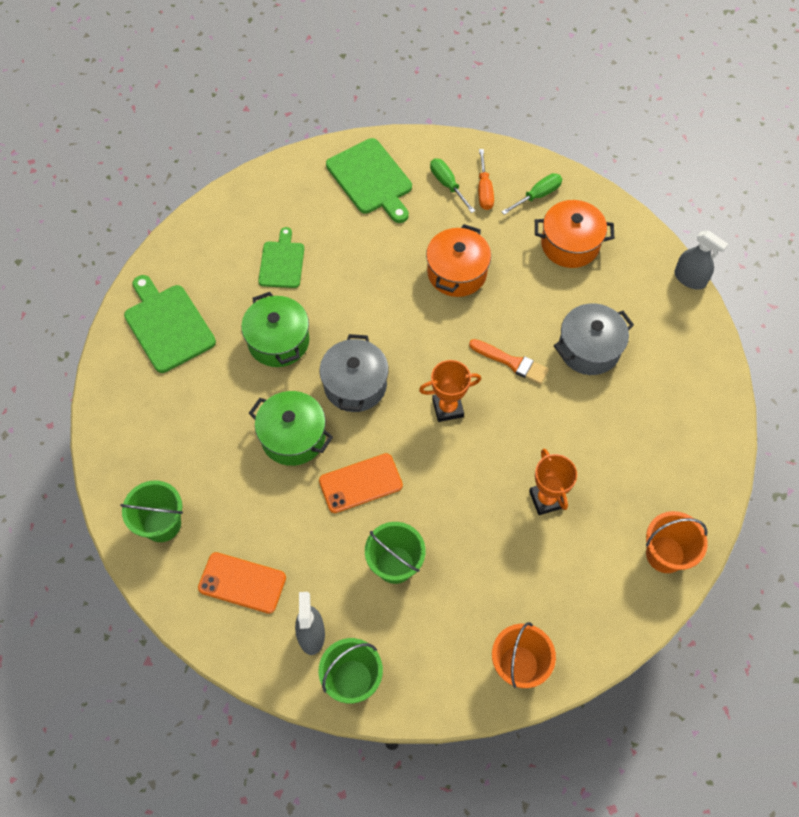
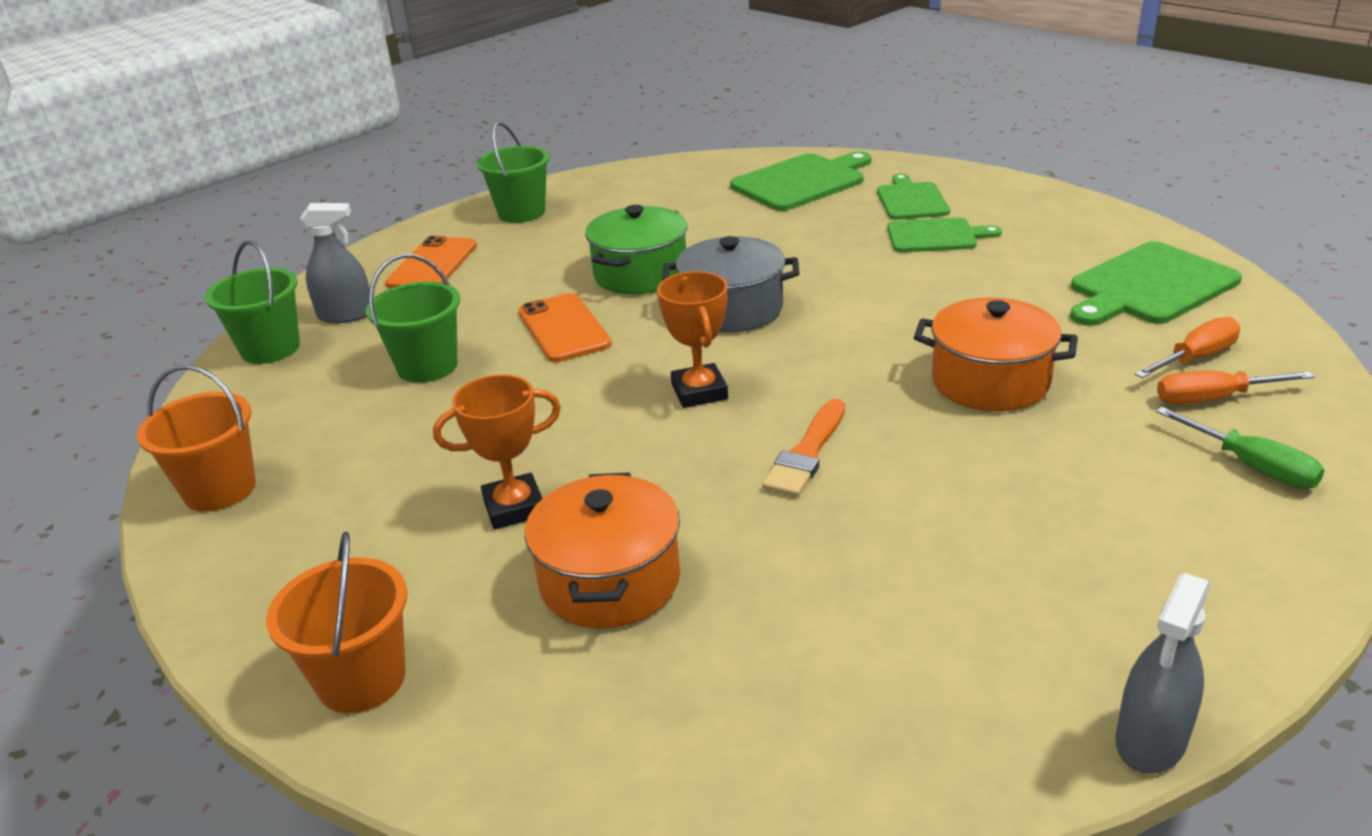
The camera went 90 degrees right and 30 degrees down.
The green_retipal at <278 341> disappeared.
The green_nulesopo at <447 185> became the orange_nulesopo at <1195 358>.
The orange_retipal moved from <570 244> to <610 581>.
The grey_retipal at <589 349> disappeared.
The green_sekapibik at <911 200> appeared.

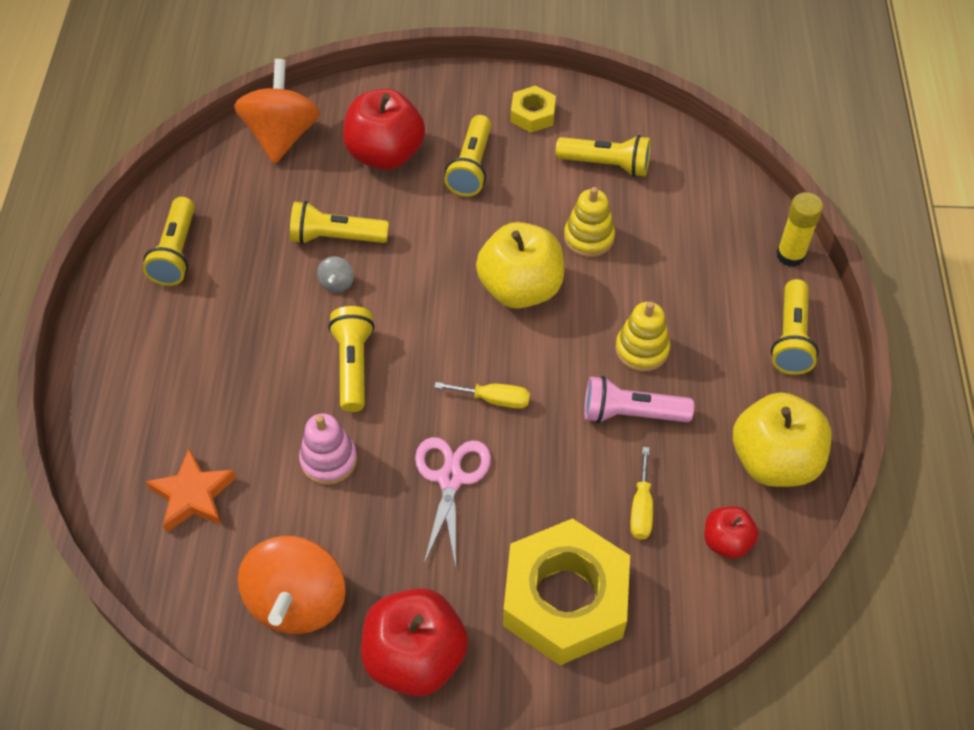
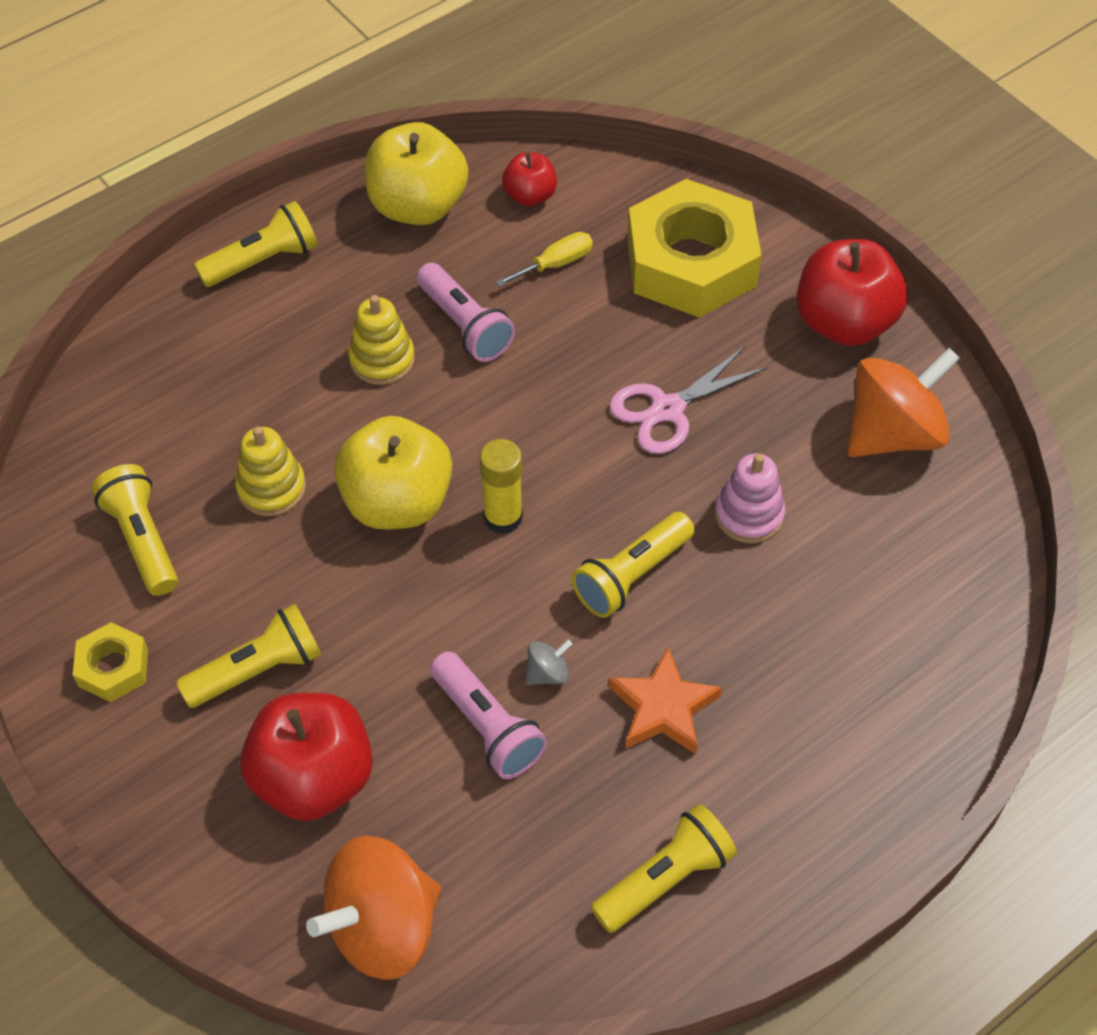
The camera went 130 degrees left and 0 degrees up.
The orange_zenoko moved from <193 495> to <663 708>.
The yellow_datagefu at <336 237> became the pink_datagefu at <487 726>.
The yellow_nulesopo at <494 399> disappeared.
The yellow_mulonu moved from <790 255> to <503 517>.

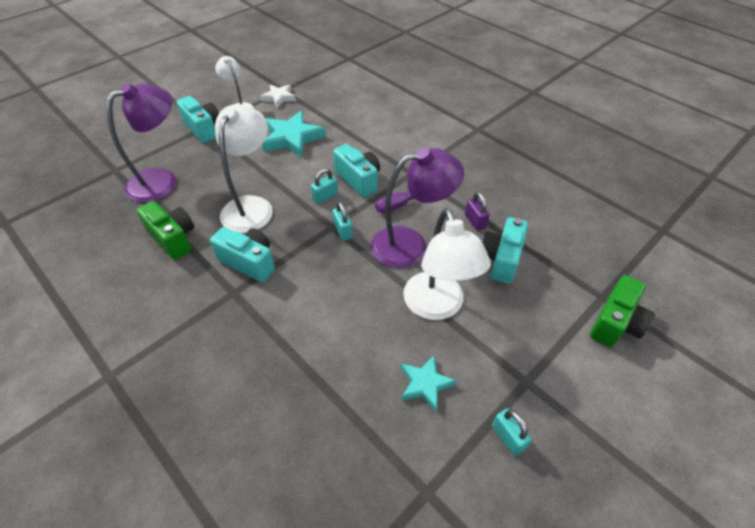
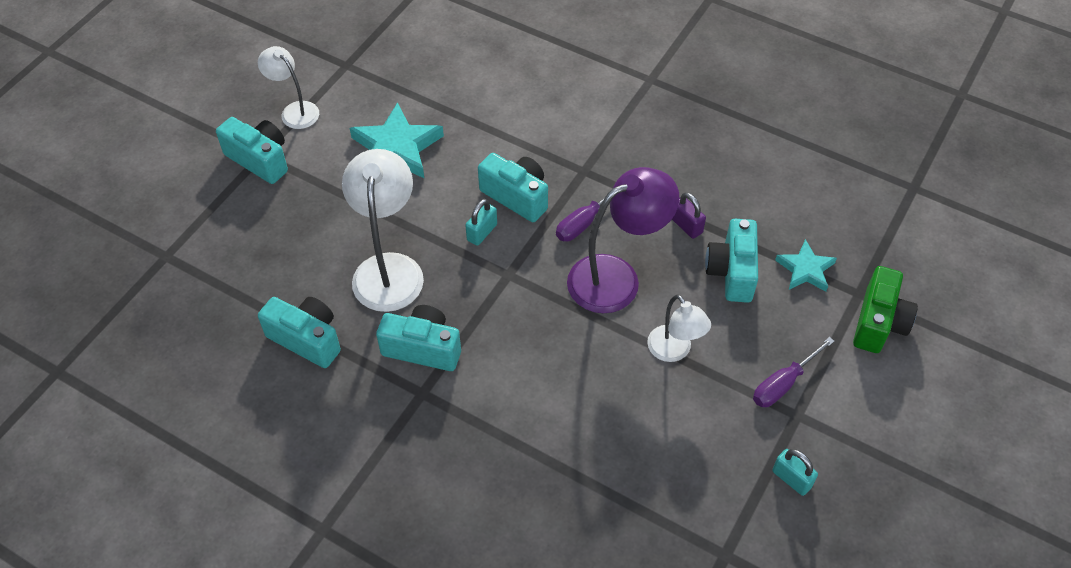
The camera went 15 degrees left and 5 degrees up.
The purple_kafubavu at <162 181> disappeared.
The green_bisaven at <173 238> became the turquoise_bisaven at <307 339>.
The white_zenoko at <279 97> disappeared.
The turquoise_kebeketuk at <343 231> disappeared.
The turquoise_zenoko moved from <425 384> to <805 269>.
The white_kafubavu at <437 306> changed to 0.59 times the size.
The purple_nulesopo at <783 384> appeared.

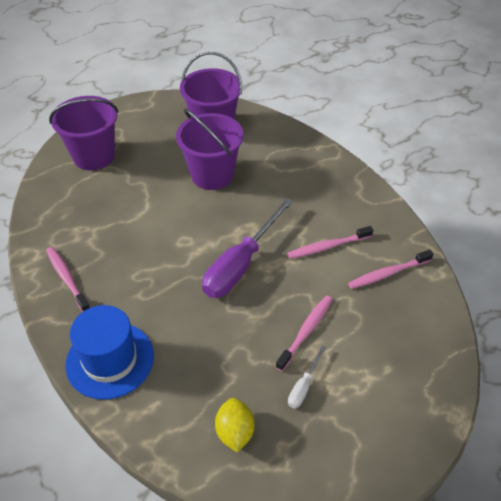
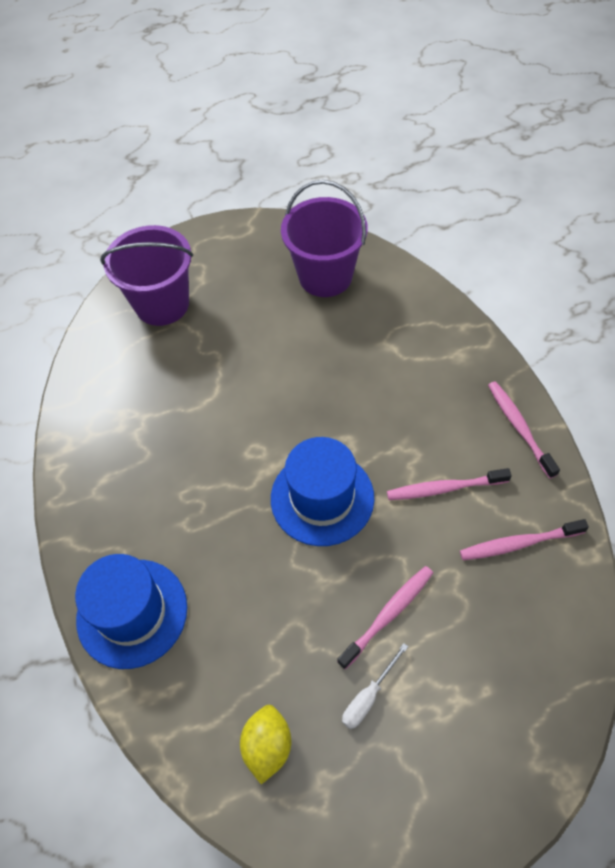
The camera went 15 degrees right and 10 degrees up.
The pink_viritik moved from <67 278> to <519 427>.
The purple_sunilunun at <212 175> disappeared.
The purple_nulesopo at <241 264> was replaced by the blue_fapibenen at <322 498>.

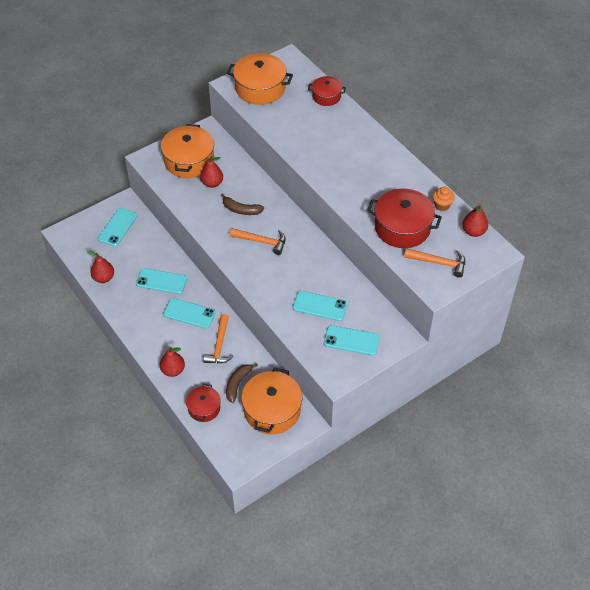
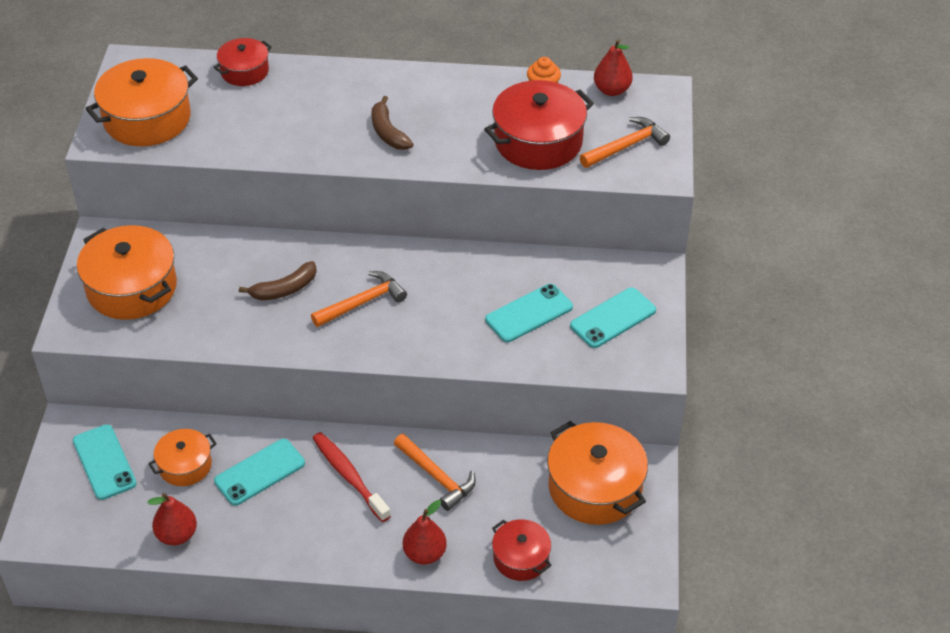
The camera went 50 degrees left and 5 degrees down.
The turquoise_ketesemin at <189 313> was replaced by the red_viritik at <349 476>.
The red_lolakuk at <212 183> disappeared.
The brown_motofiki moved from <237 384> to <388 132>.
The orange_retipal at <185 465> appeared.

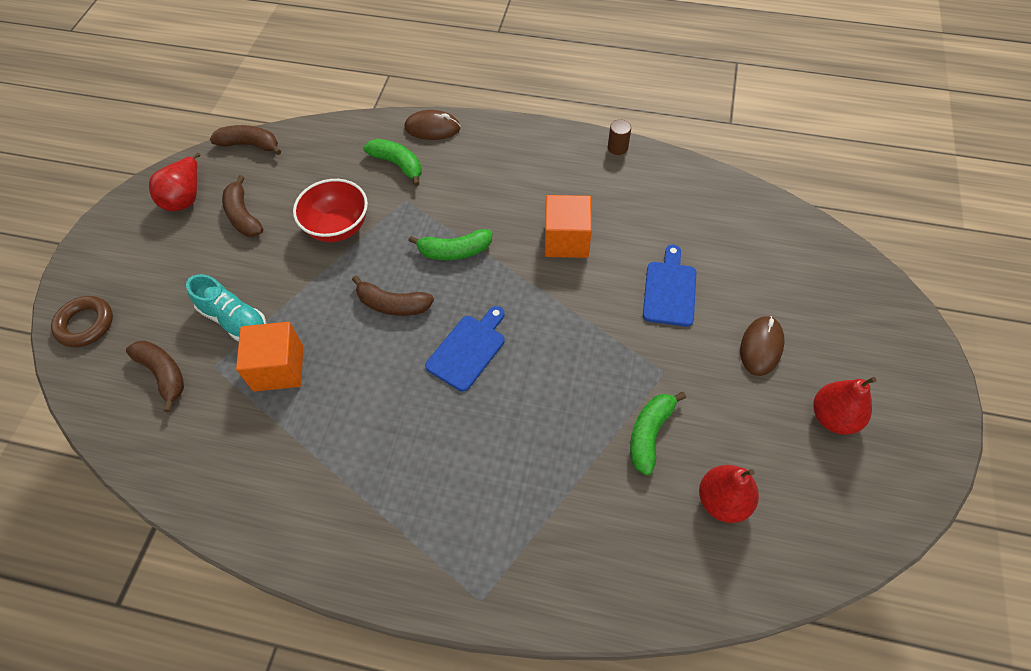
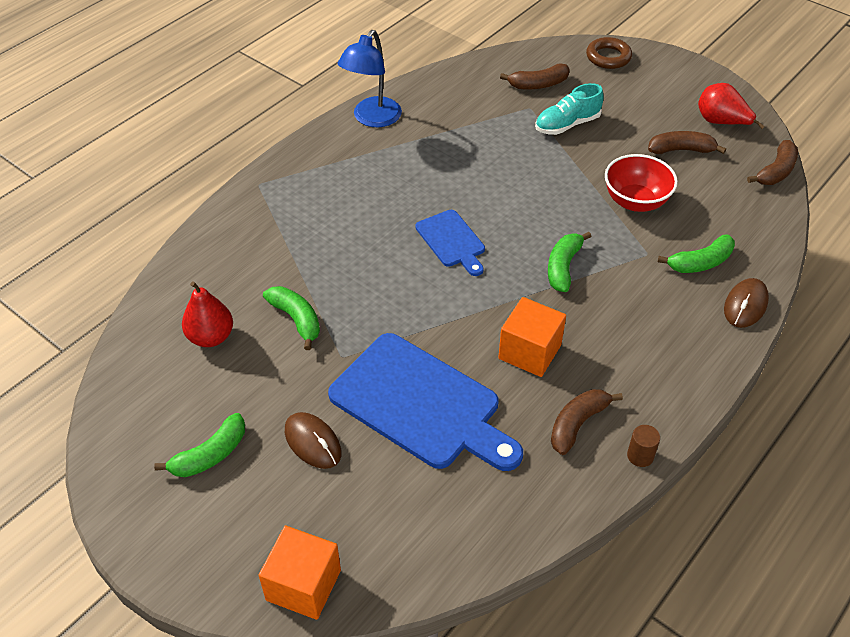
The camera went 115 degrees right and 10 degrees down.
The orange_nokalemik moved from <278 368> to <303 585>.
The brown_motofiki moved from <392 304> to <577 424>.
The blue_sekapibik at <669 290> changed to 1.93 times the size.
The red_lolakuk at <833 417> was replaced by the green_motofiki at <210 455>.
The blue_kafubavu at <372 119> appeared.

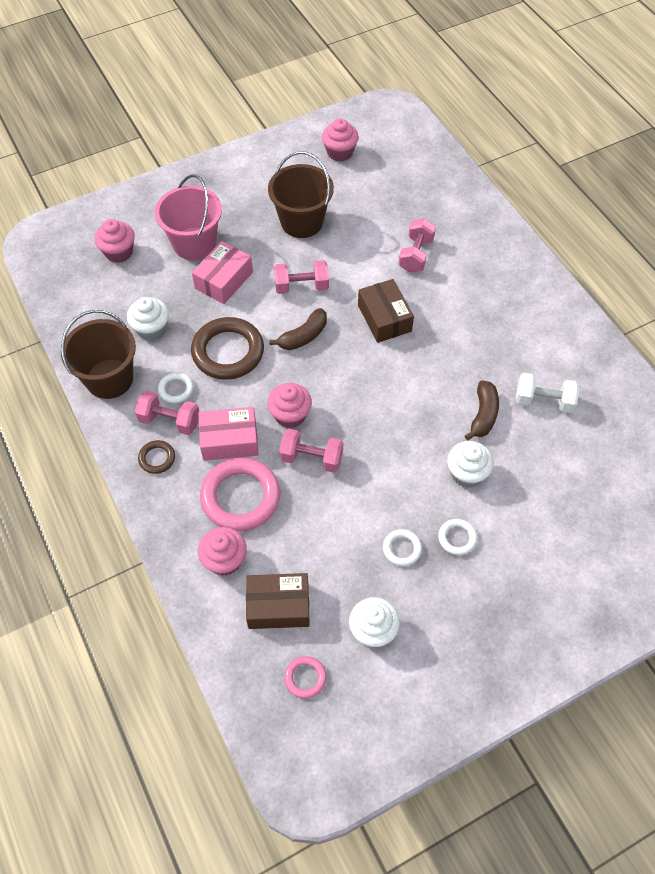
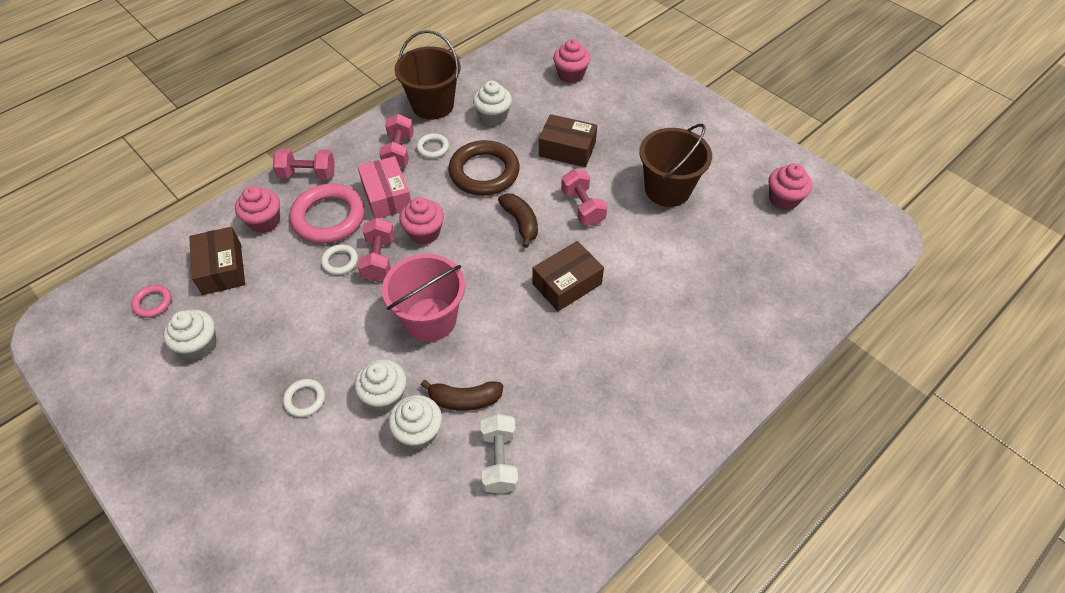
The camera went 75 degrees right and 5 degrees down.
The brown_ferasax at <157 458> disappeared.
The pink_sunilunun moved from <194 244> to <430 319>.
The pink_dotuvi at <224 280> became the brown_dotuvi at <567 149>.
The brown_motofiki at <303 336> turned 150 degrees counterclockwise.
The white_ferasax moved from <402 549> to <340 261>.
The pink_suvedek moved from <415 255> to <307 174>.
The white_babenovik at <419 432> appeared.

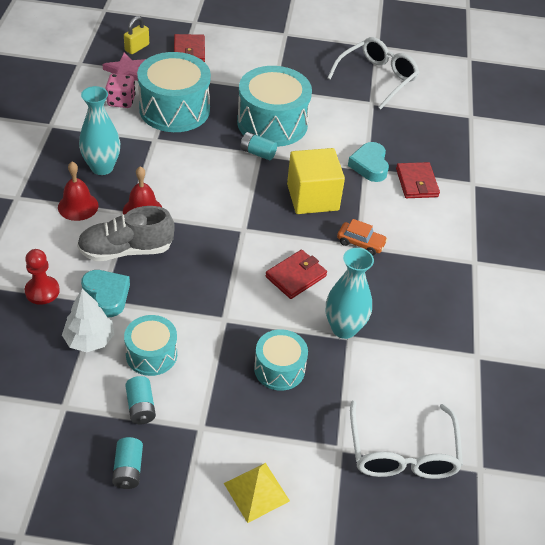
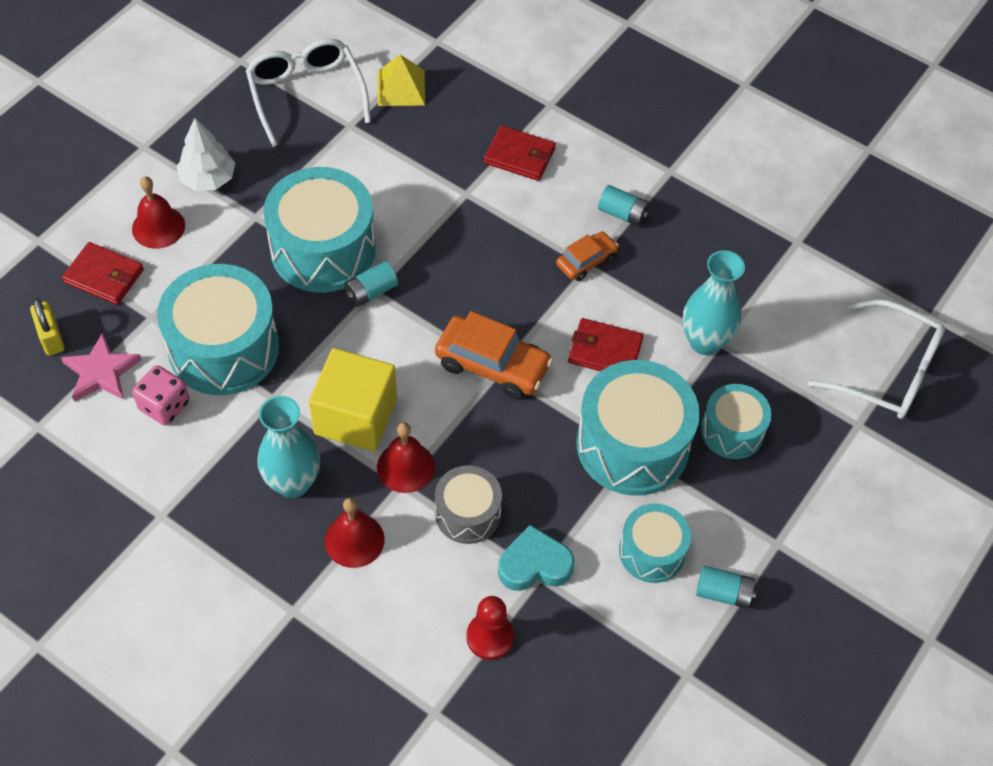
The camera went 60 degrees left and 10 degrees up.
The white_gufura moved from <89 340> to <208 179>.
The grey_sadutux at <126 250> was replaced by the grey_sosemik at <467 513>.
The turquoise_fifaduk moved from <128 469> to <622 214>.
The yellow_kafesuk moved from <256 492> to <401 88>.
The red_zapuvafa at <296 276> turned 60 degrees counterclockwise.
The yellow_nokalemik moved from <312 197> to <355 416>.
The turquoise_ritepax at <369 165> disappeared.
The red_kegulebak at <158 227> appeared.
The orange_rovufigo at <492 365> appeared.
The turquoise_sosemik at <632 445> appeared.

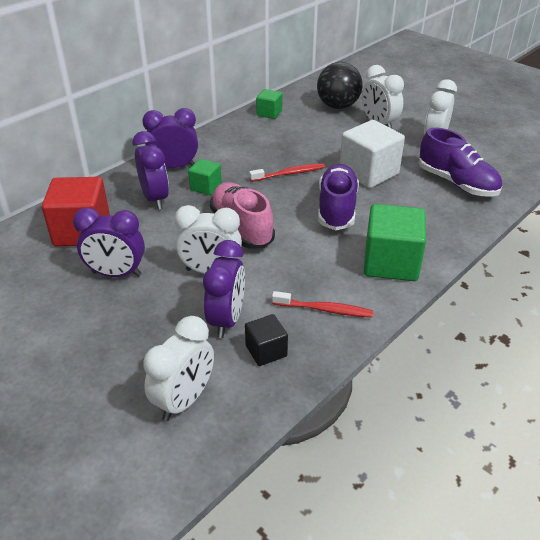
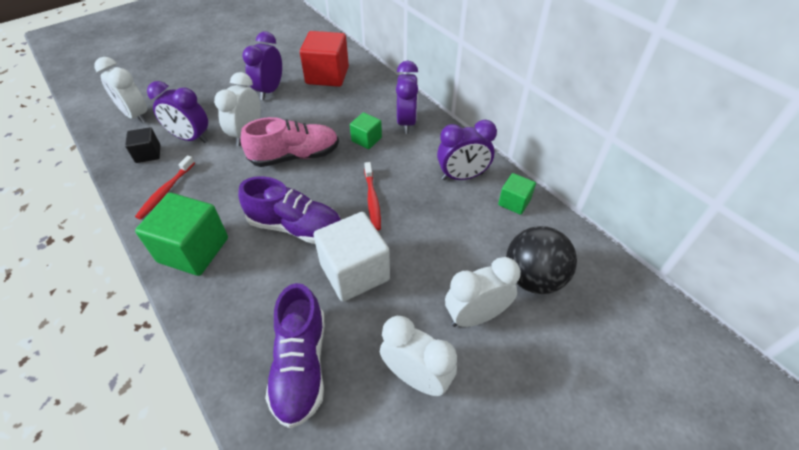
The camera went 100 degrees right and 10 degrees up.
The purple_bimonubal moved from <155 199> to <462 176>.
The purple_sadutux at <457 183> turned 60 degrees counterclockwise.

